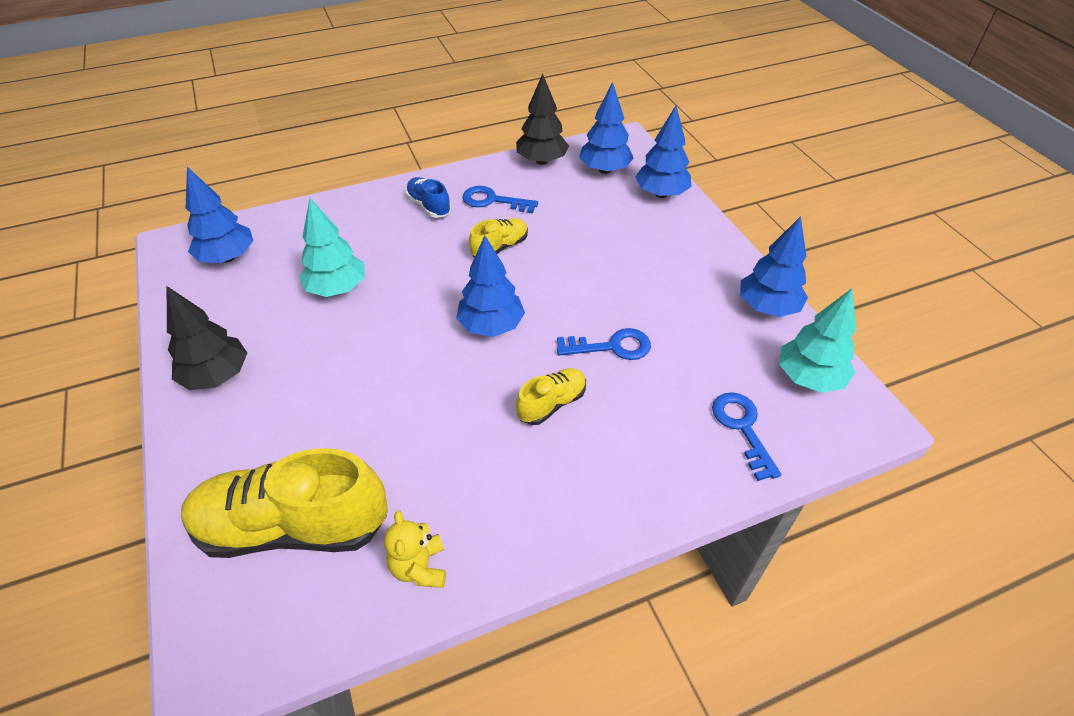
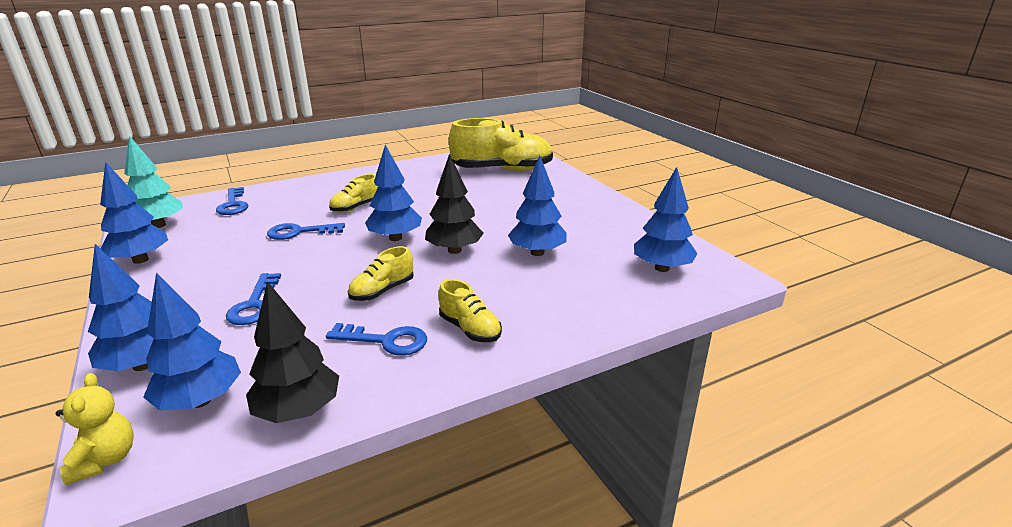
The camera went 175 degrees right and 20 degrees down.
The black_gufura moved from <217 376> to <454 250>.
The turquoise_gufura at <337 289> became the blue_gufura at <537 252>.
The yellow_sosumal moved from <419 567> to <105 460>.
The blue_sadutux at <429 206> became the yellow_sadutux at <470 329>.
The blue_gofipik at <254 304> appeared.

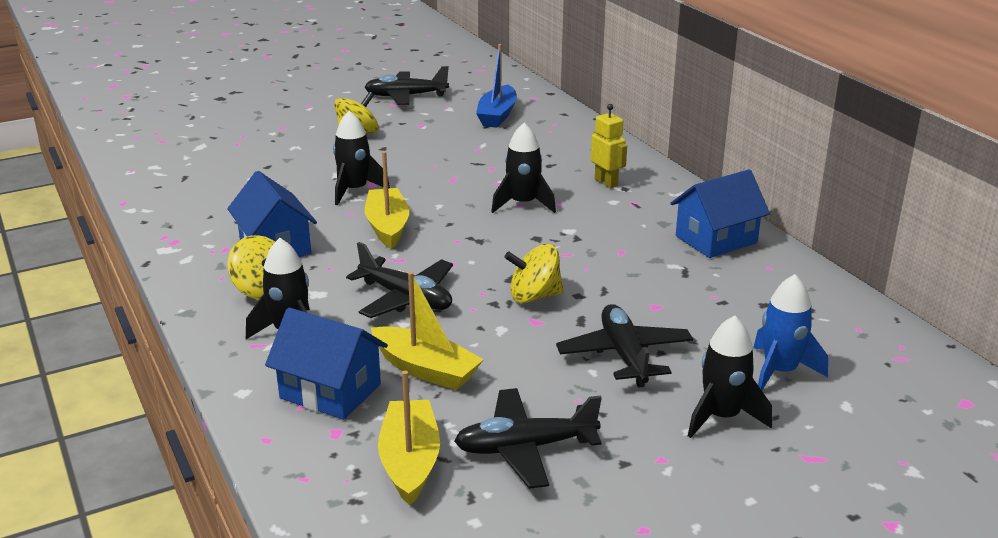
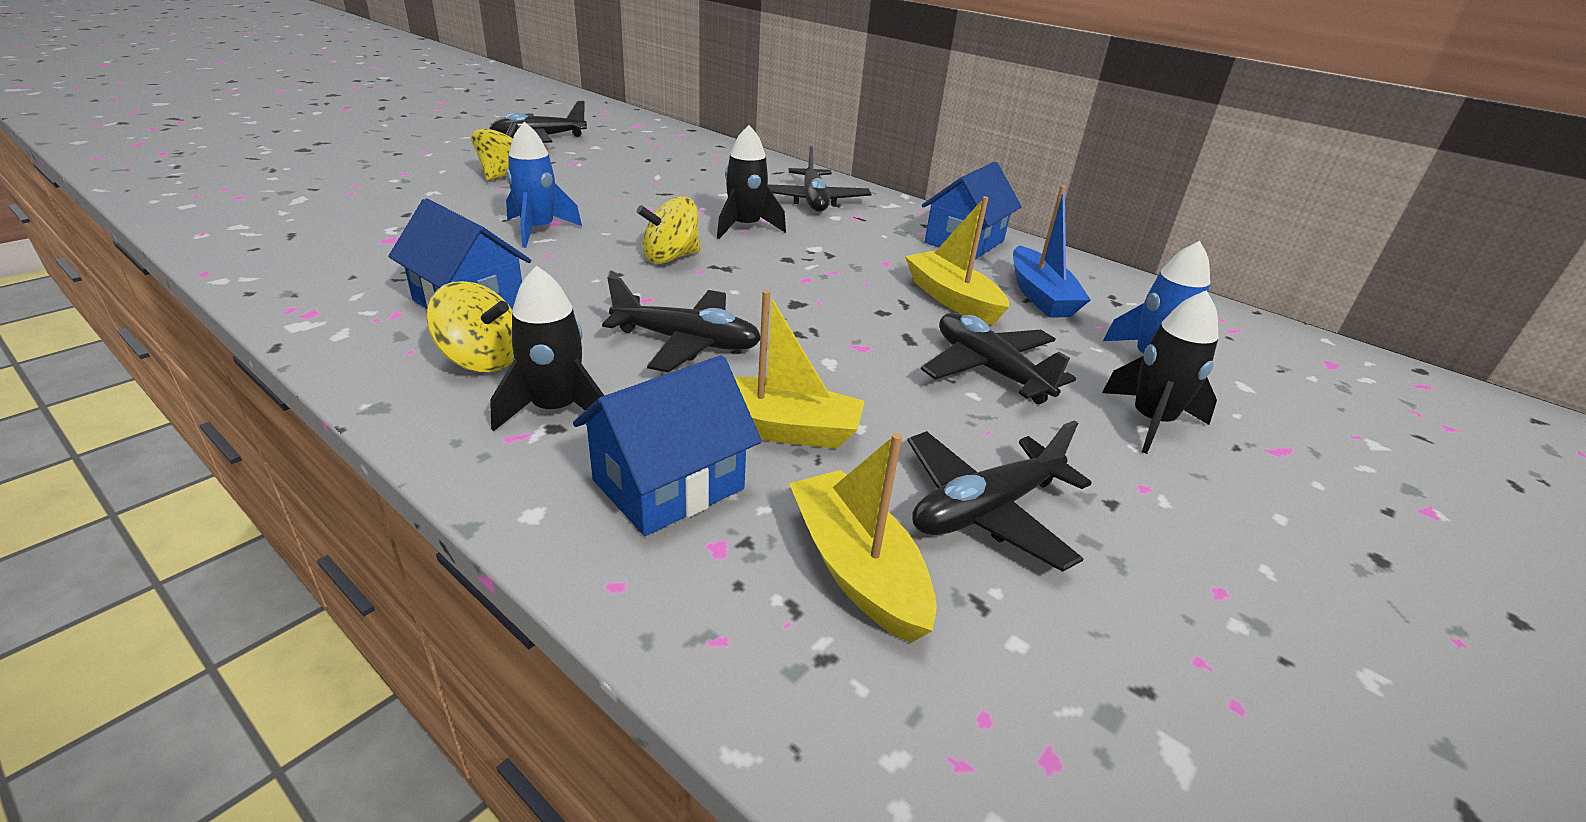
The camera went 25 degrees left and 5 degrees up.
The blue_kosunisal at <330 391> turned 45 degrees counterclockwise.
The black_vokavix at <354 190> became the blue_vokavix at <538 230>.
The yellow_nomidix moved from <387 227> to <952 299>.
The blue_nomidix moved from <497 115> to <1040 295>.
The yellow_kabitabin moved from <534 296> to <670 257>.
The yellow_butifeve at <606 182> was replaced by the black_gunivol at <813 201>.

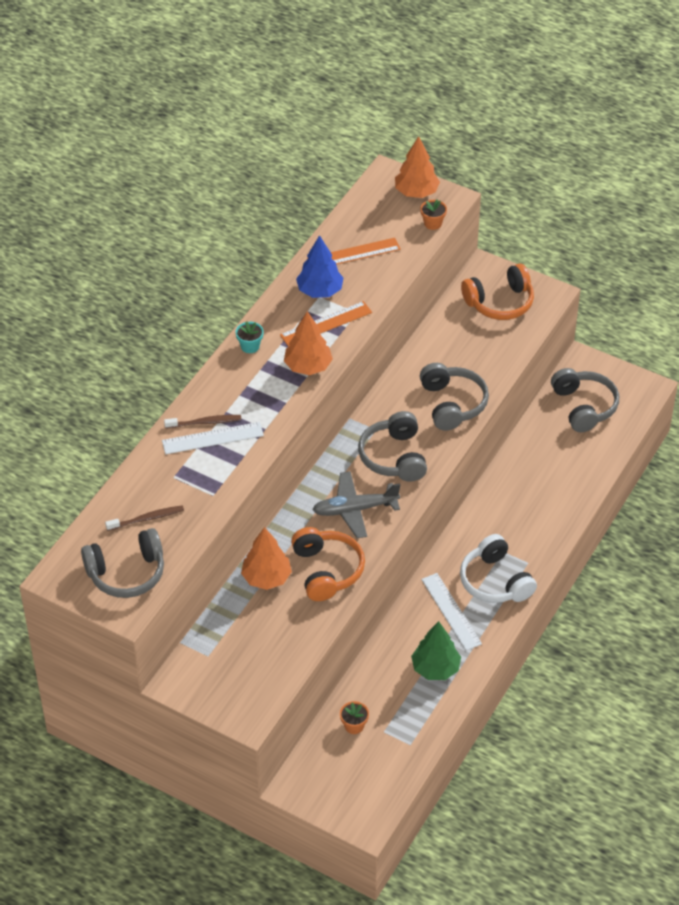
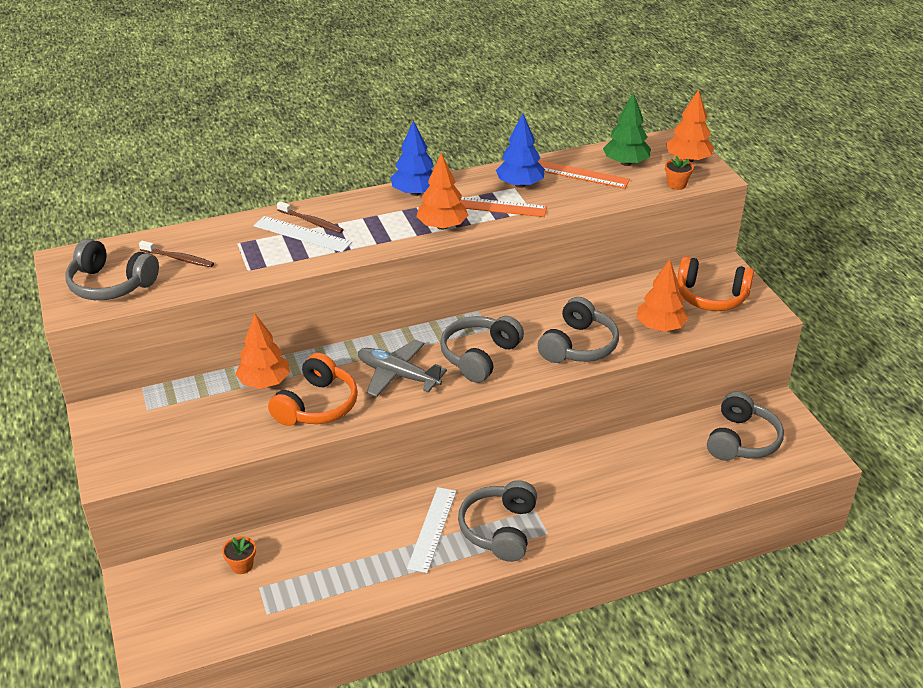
The camera went 40 degrees right and 10 degrees down.
The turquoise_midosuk at <250 346> was replaced by the blue_gufura at <415 192>.
The green_gufura moved from <435 668> to <626 163>.
The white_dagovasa at <495 581> became the grey_dagovasa at <500 529>.
The orange_gufura at <660 327> appeared.

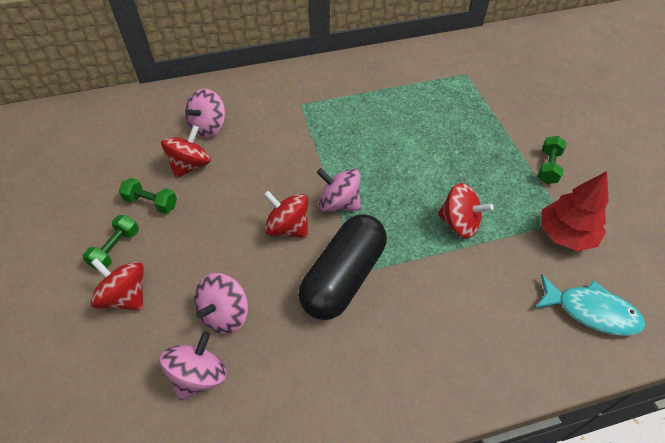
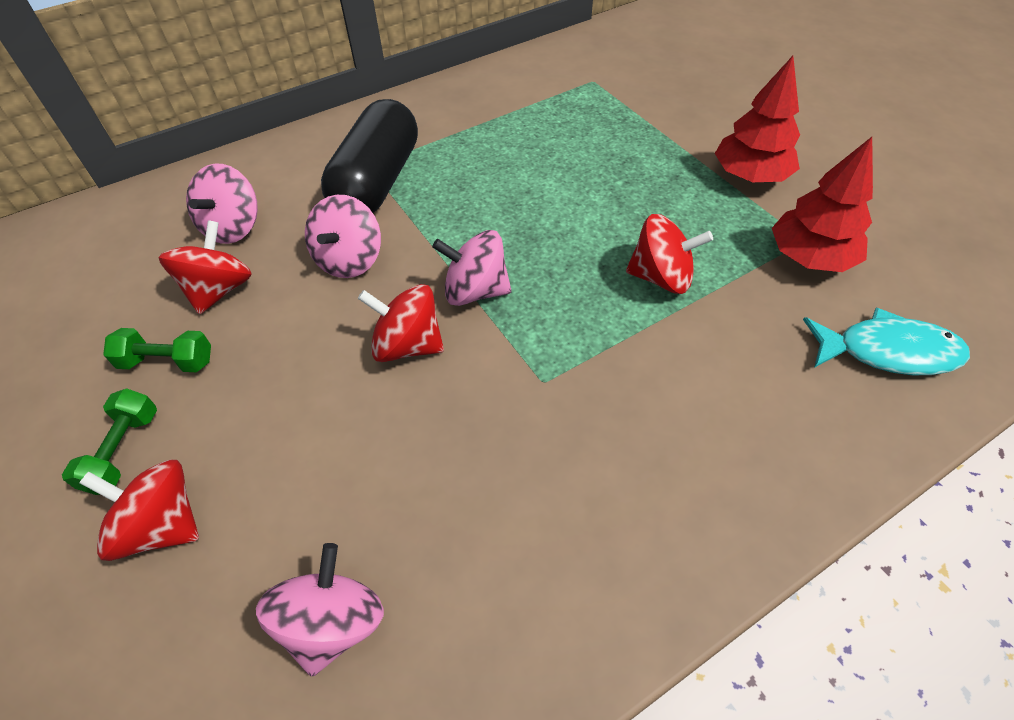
The camera went 15 degrees left and 0 degrees up.
The pink_kabitabin moved from <225 314> to <350 260>.
The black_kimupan moved from <343 277> to <377 182>.
The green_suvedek at <548 167> was replaced by the red_gufura at <750 176>.

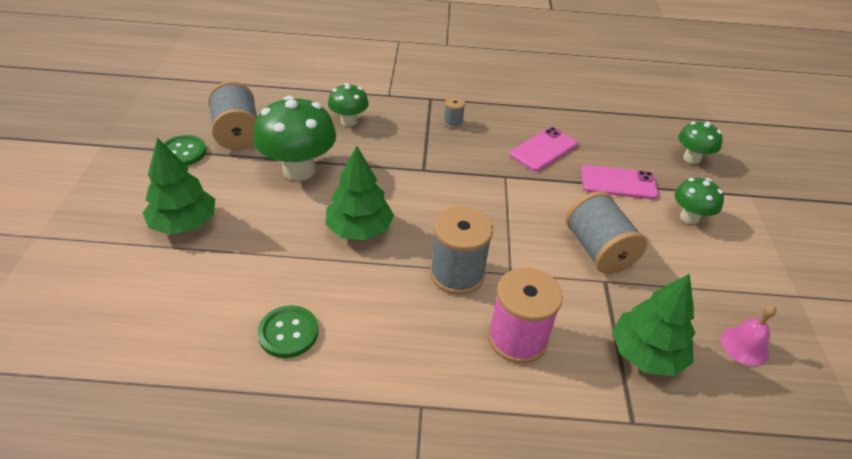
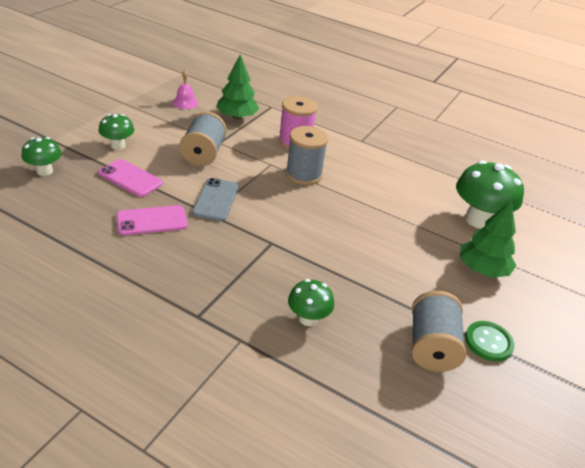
The camera went 155 degrees left and 5 degrees down.
The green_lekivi moved from <299 170> to <478 220>.
The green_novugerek at <288 333> disappeared.
The green_gufura at <359 229> disappeared.
The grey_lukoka at <453 122> disappeared.
The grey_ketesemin at <216 200> appeared.

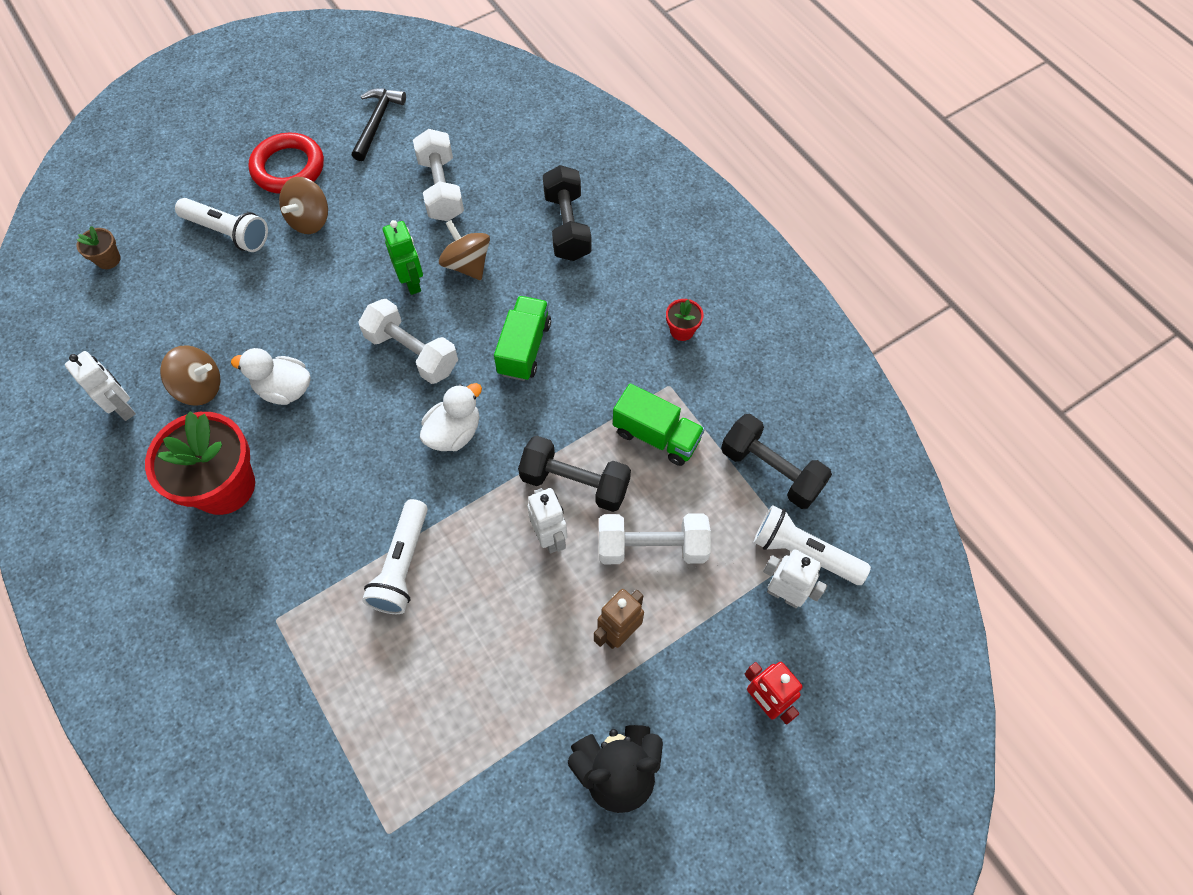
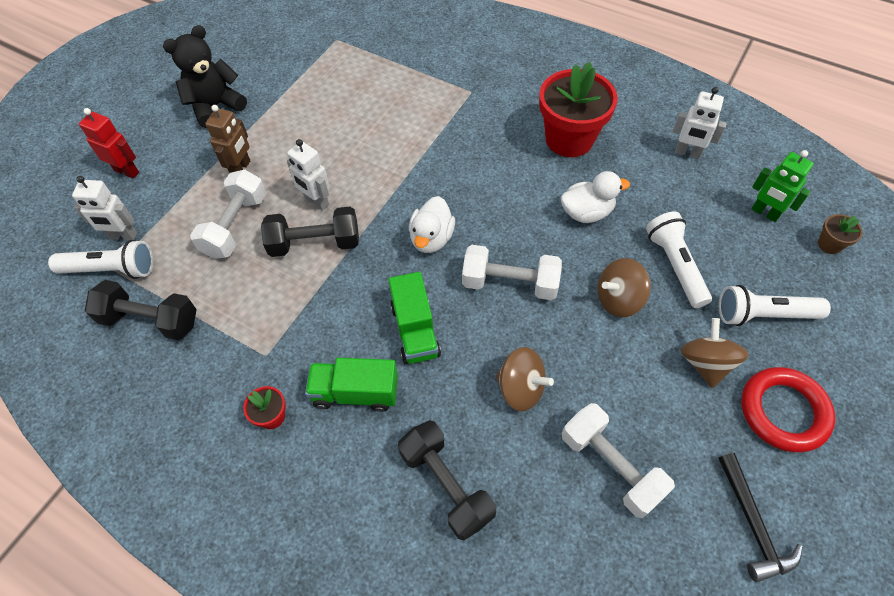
The camera went 155 degrees right and 5 degrees down.
The brown_kabitabin moved from <200 387> to <618 299>.
The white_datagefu moved from <402 565> to <675 265>.
The green_butifeve moved from <412 282> to <764 213>.
The white_suvedek at <652 547> turned 45 degrees counterclockwise.
The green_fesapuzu moved from <656 436> to <355 392>.

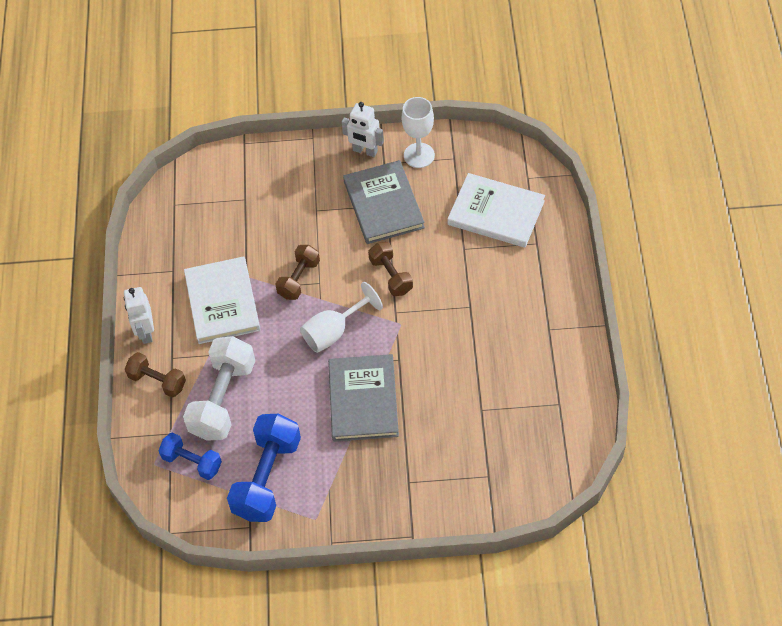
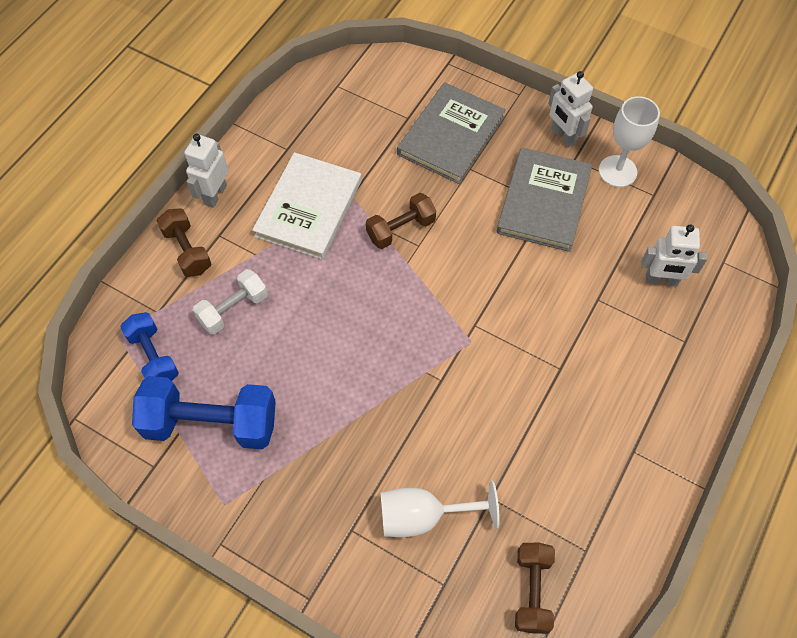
The camera went 30 degrees right and 5 degrees up.
The white_suvedek at <223 399> changed to 0.58 times the size.
The blue_suvedek at <267 478> turned 45 degrees clockwise.
The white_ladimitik moved from <334 331> to <424 516>.
The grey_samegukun moved from <363 400> to <451 136>.
The brown_suvedek moved from <391 276> to <532 591>.
The white_samegukun at <496 213> was replaced by the white_butifeve at <661 280>.

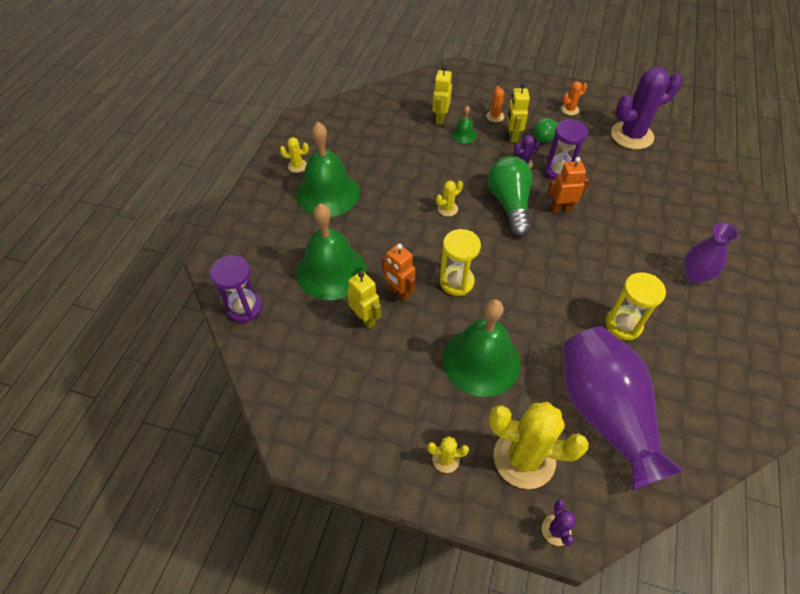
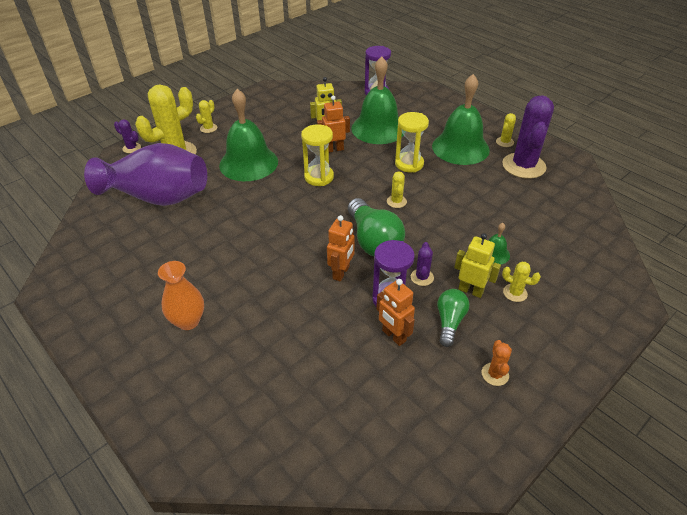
The camera went 120 degrees right and 10 degrees down.
The yellow_butifeve at <440 118> disappeared.
The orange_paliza at <495 116> became the yellow_paliza at <515 293>.
The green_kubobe at <509 204> turned 45 degrees clockwise.
The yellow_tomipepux moved from <623 325> to <409 164>.
The purple_paliza moved from <631 135> to <523 166>.
The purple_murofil at <694 275> became the orange_murofil at <188 321>.
The orange_butifeve at <393 336> appeared.

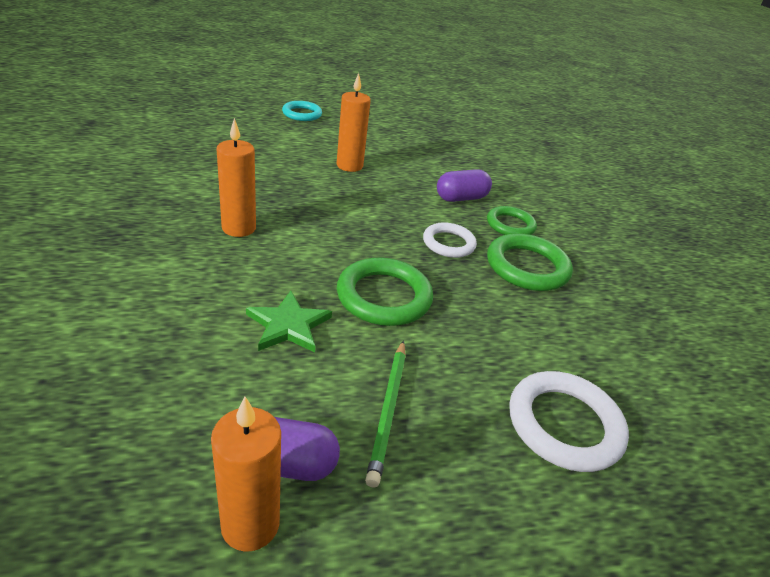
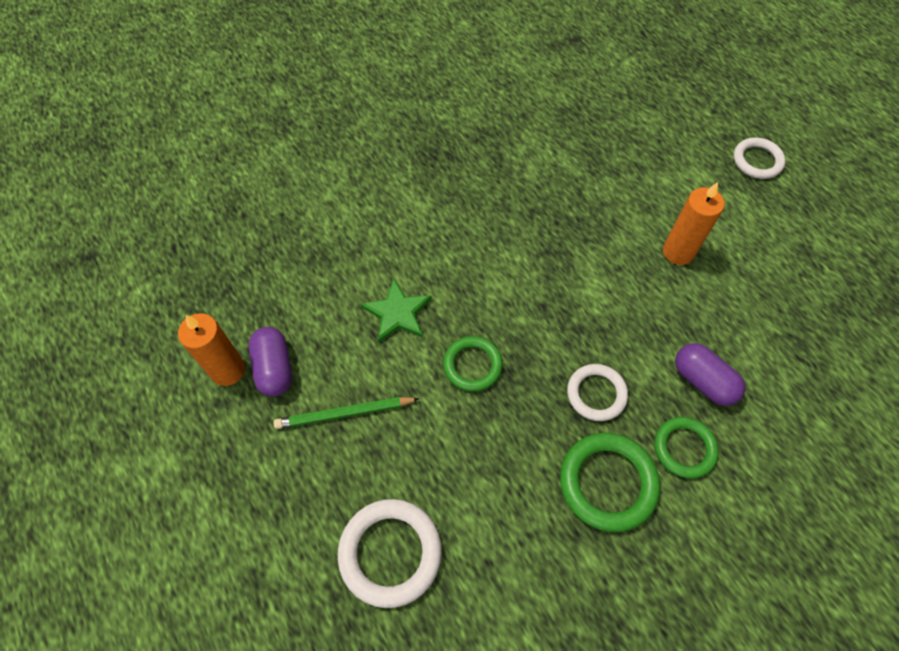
The camera went 75 degrees right and 25 degrees up.
The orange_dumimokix at <239 228> disappeared.
The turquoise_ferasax at <302 114> became the white_ferasax at <757 161>.
The green_ferasax at <384 296> changed to 0.65 times the size.

